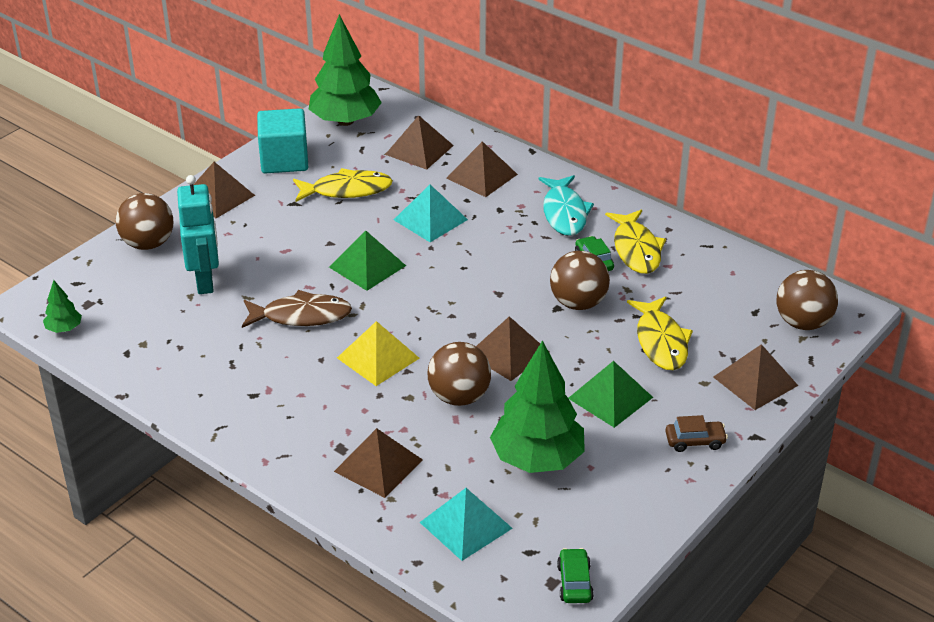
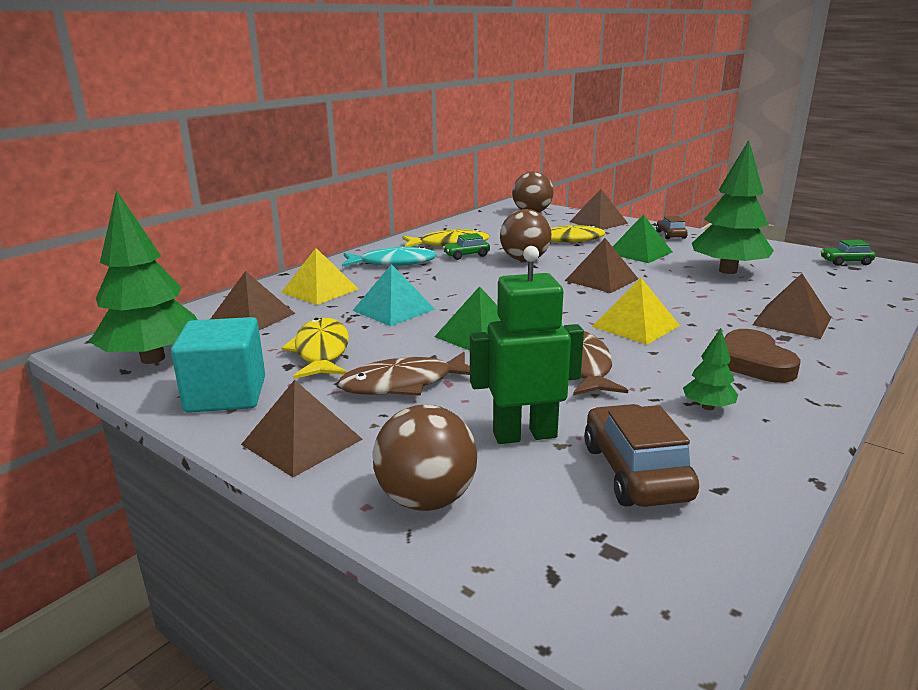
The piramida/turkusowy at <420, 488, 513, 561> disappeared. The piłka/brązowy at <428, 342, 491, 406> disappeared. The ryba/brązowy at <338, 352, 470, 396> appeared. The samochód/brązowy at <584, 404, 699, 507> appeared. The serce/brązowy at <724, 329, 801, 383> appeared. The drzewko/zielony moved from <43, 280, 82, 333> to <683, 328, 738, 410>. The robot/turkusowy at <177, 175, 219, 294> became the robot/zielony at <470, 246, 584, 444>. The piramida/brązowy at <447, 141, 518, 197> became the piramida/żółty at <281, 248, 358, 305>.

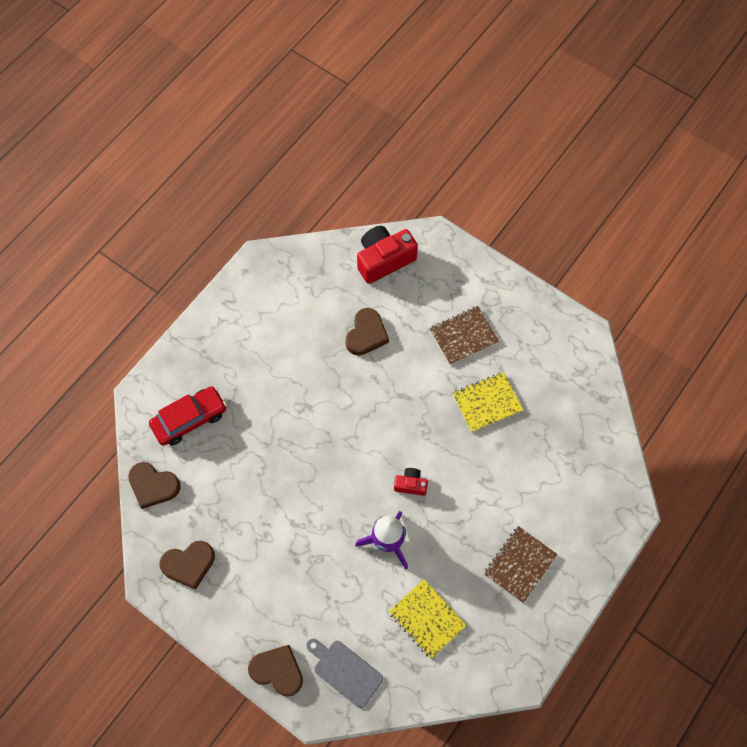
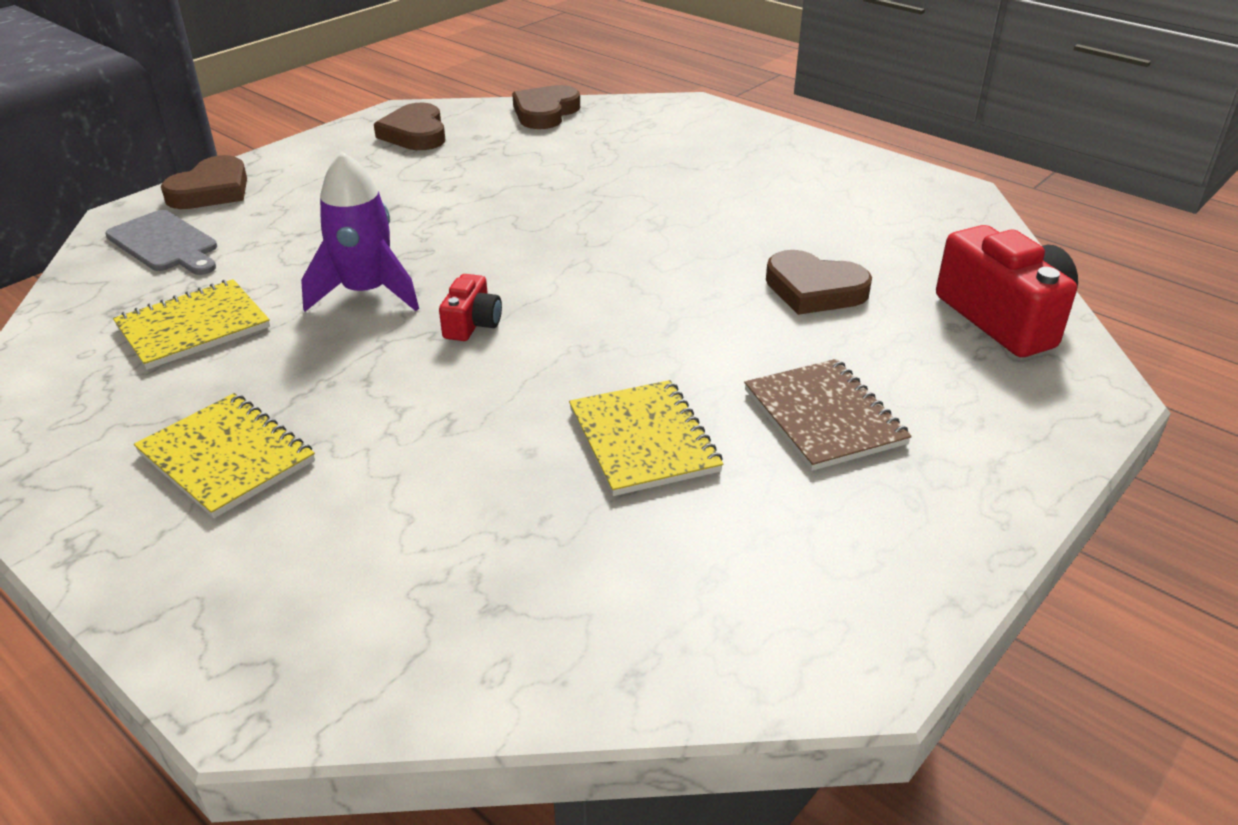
The samochód/czerwony at <149, 386, 227, 446> disappeared. The zeszyt/brązowy at <484, 526, 558, 603> became the zeszyt/żółty at <134, 393, 315, 518>. The deska do krojenia/szary at <307, 639, 383, 708> turned 90 degrees clockwise.

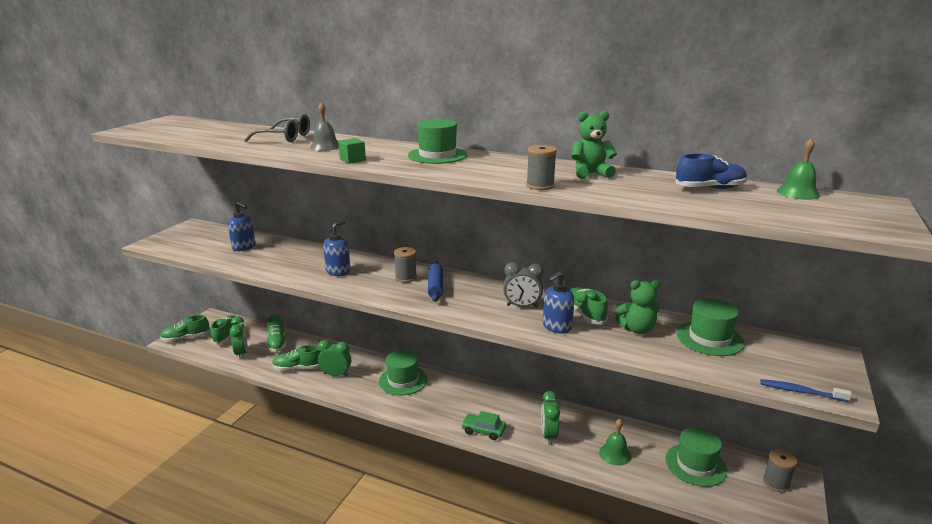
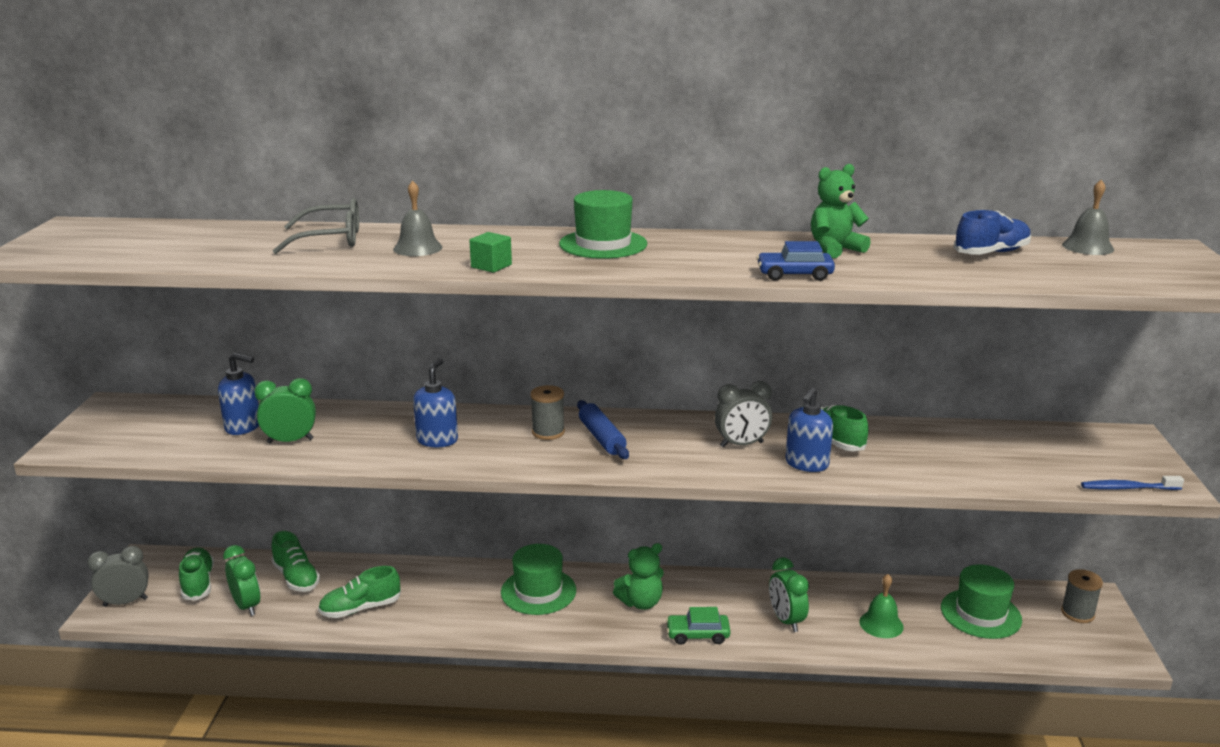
The kapelusz/zielony at <677, 298, 745, 356> disappeared. The budzik/zielony moved from <318, 340, 351, 376> to <254, 378, 316, 443>. The miś/zielony moved from <615, 280, 661, 334> to <613, 543, 664, 610>. The but/zielony at <160, 315, 210, 342> was replaced by the budzik/szary at <87, 546, 149, 607>. The szpulka/szary at <526, 145, 557, 190> was replaced by the samochód/niebieski at <757, 241, 835, 281>. The dzwonek/zielony at <777, 138, 820, 200> became the dzwonek/szary at <1062, 180, 1114, 255>.

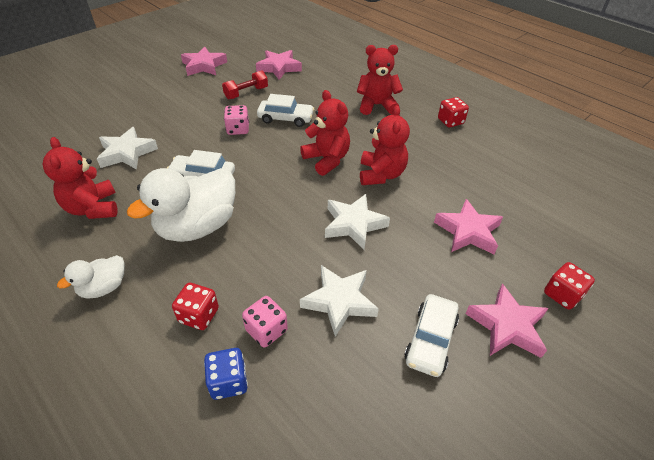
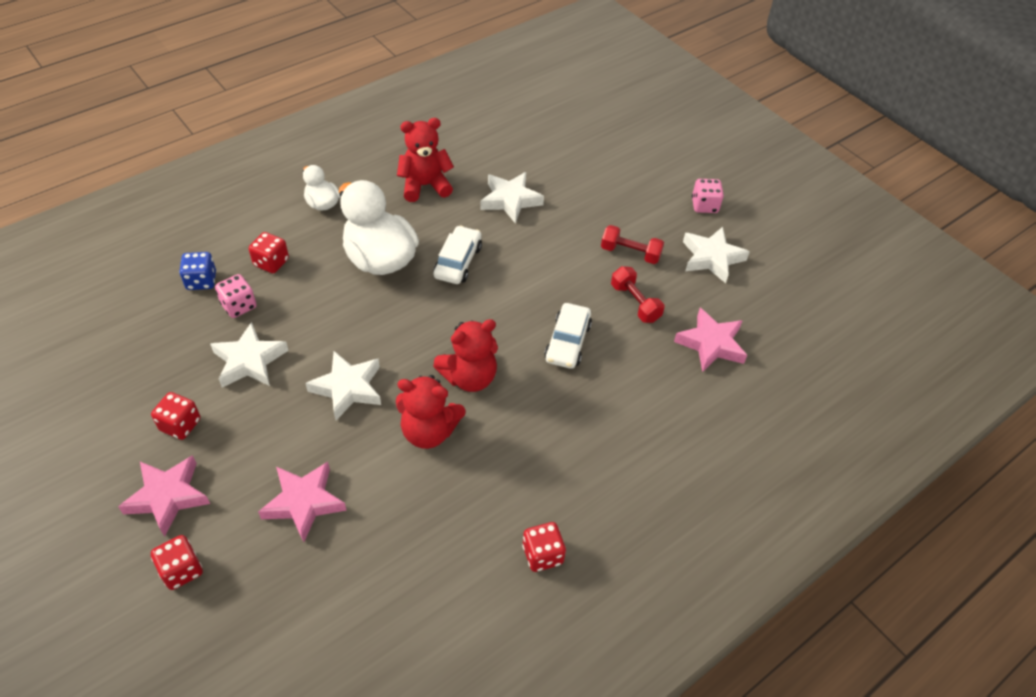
The miś/czerwony at <357, 45, 403, 115> disappeared. The hantel/czerwony at <601, 225, 664, 264> appeared. The kostka do gry/różowy moved from <224, 105, 249, 135> to <692, 179, 724, 213>. The samochód/biały at <405, 294, 459, 377> was replaced by the kostka do gry/czerwony at <151, 392, 200, 440>. The gwiazda/różowy at <181, 47, 227, 76> became the gwiazda/biały at <683, 227, 750, 283>.

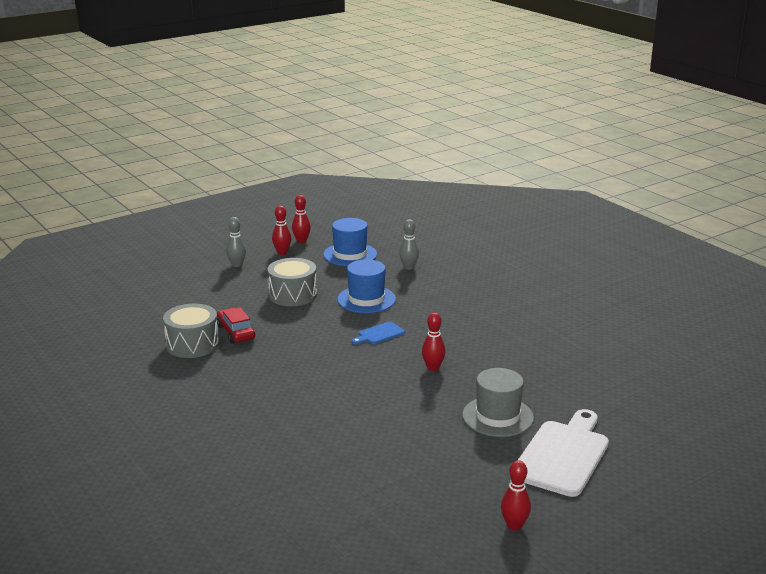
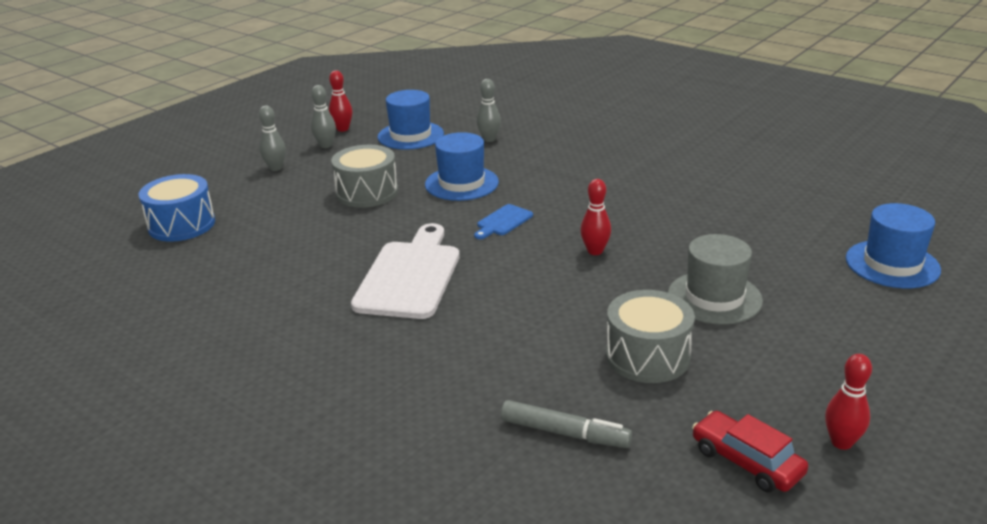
The bęben/niebieski at <138, 174, 215, 242> appeared. The flamaster/szary at <501, 400, 632, 448> appeared. The kapelusz/niebieski at <846, 203, 941, 288> appeared. The bęben/szary moved from <163, 304, 219, 358> to <606, 290, 695, 383>. The samochód/czerwony moved from <217, 307, 255, 343> to <692, 411, 808, 493>. The deska do krojenia/biały moved from <518, 409, 609, 497> to <351, 223, 460, 319>. The kręgiel/czerwony at <272, 206, 291, 255> became the kręgiel/szary at <311, 85, 336, 148>.

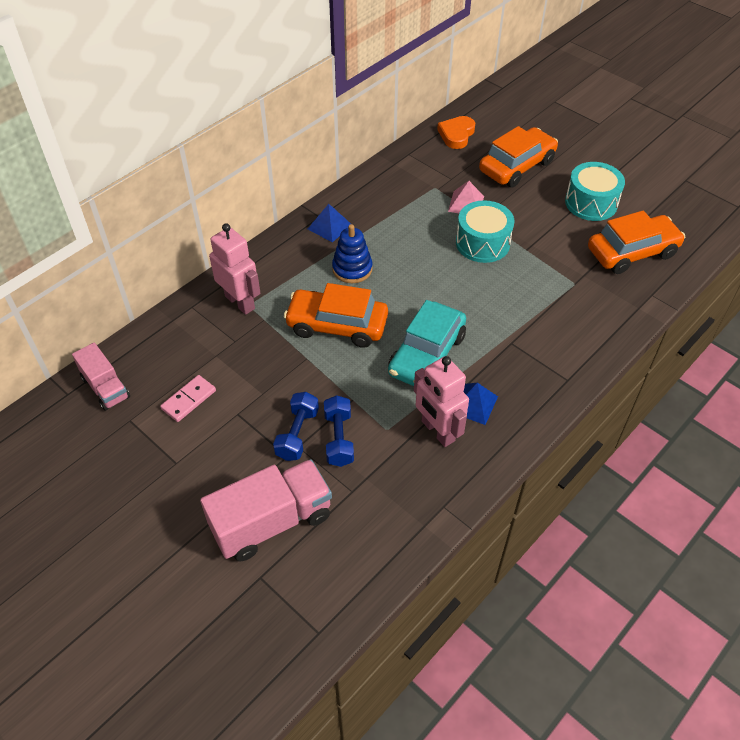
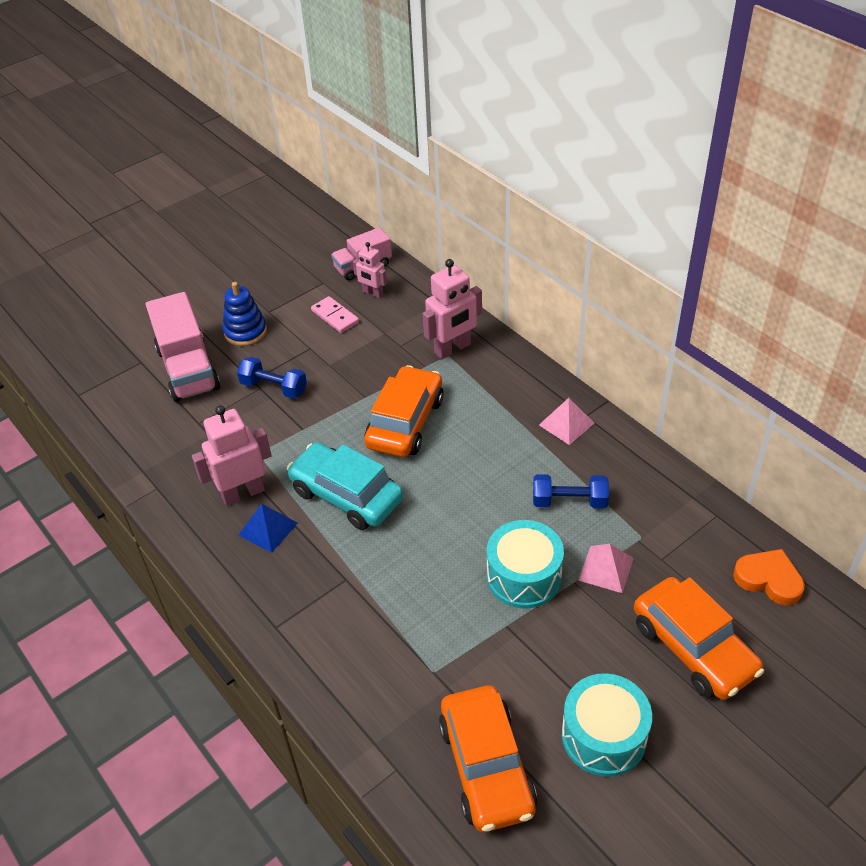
The robot/różowy at <353, 242, 387, 298> appeared. The hantel/niebieski moved from <324, 395, 354, 467> to <533, 474, 609, 508>. The zabawka nakładanka/niebieski moved from <332, 224, 373, 283> to <223, 282, 267, 346>. The piramida/niebieski at <308, 204, 351, 243> became the piramida/różowy at <539, 398, 595, 445>.

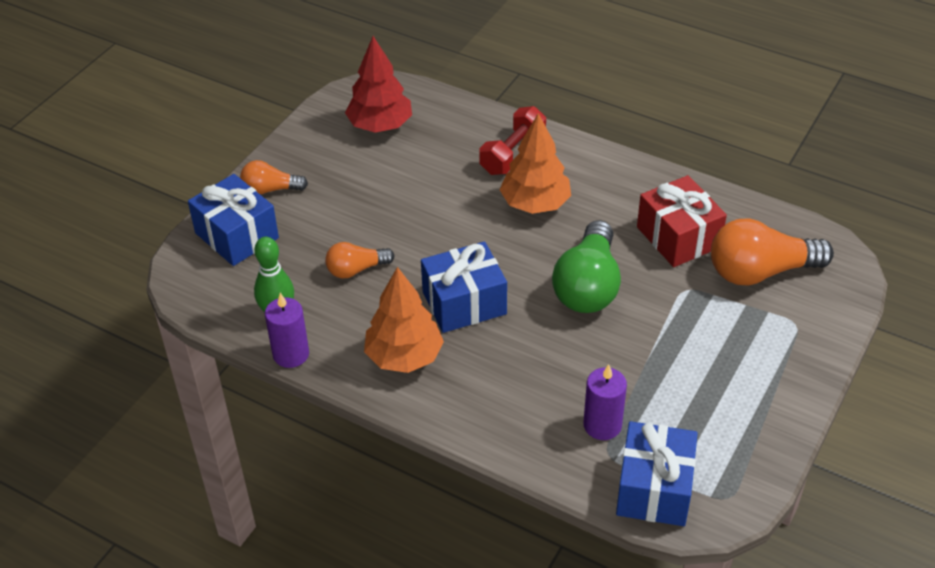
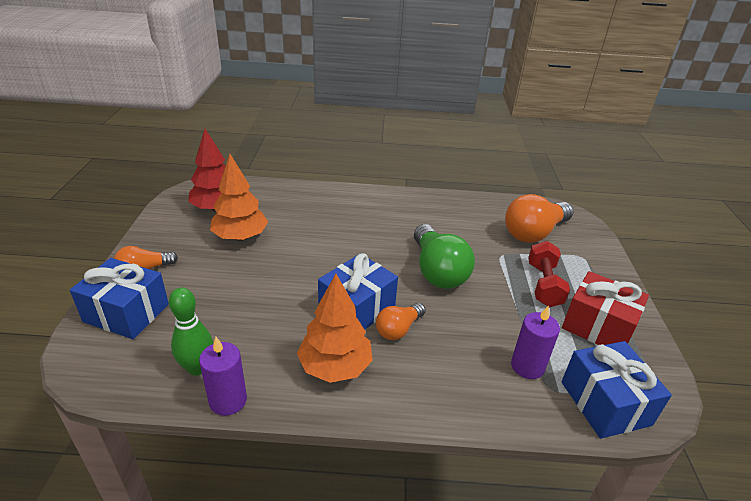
The żarówka/pomarańczowy moved from <325, 242, 395, 278> to <376, 303, 426, 340>. The hantel/czerwony moved from <479, 106, 546, 175> to <528, 241, 570, 307>. The drzewko/pomarańczowy moved from <500, 113, 571, 214> to <210, 154, 268, 241>. The prezent/czerwony moved from <637, 175, 727, 267> to <562, 271, 649, 345>.

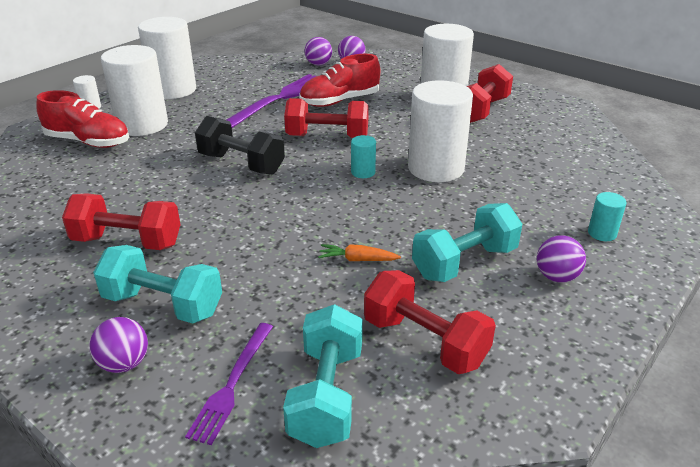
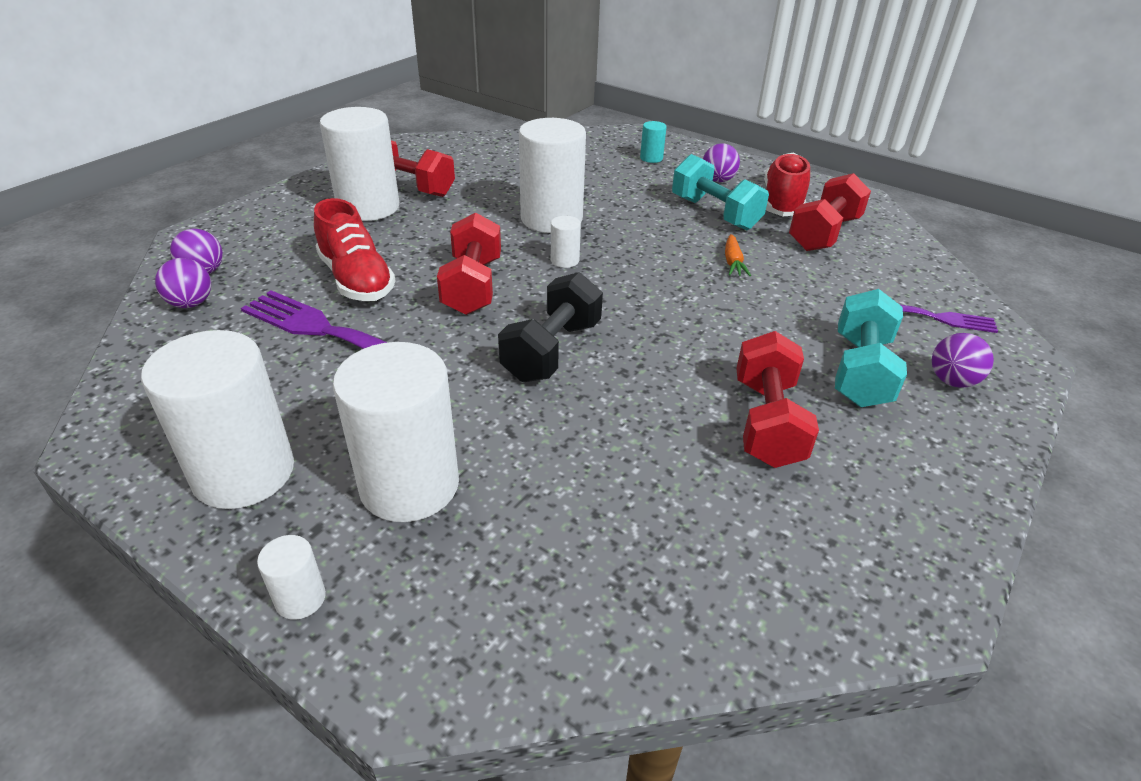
The hantel/turkusowy at <283, 304, 363, 448> disappeared. The but/czerwony moved from <36, 90, 129, 148> to <764, 152, 810, 217>. The walec/turkusowy at <351, 135, 376, 178> became the walec/biały at <551, 216, 581, 268>.

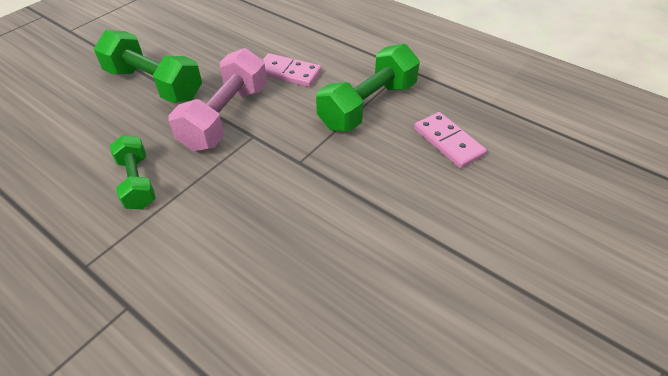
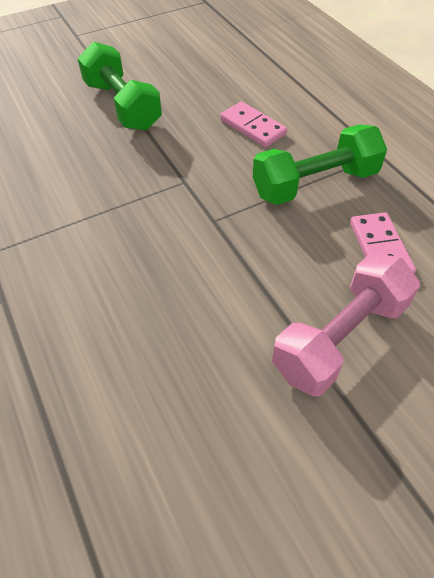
The hantel/zielony at <110, 135, 156, 209> disappeared. The hantel/różowy moved from <168, 48, 267, 151> to <272, 253, 420, 396>.

